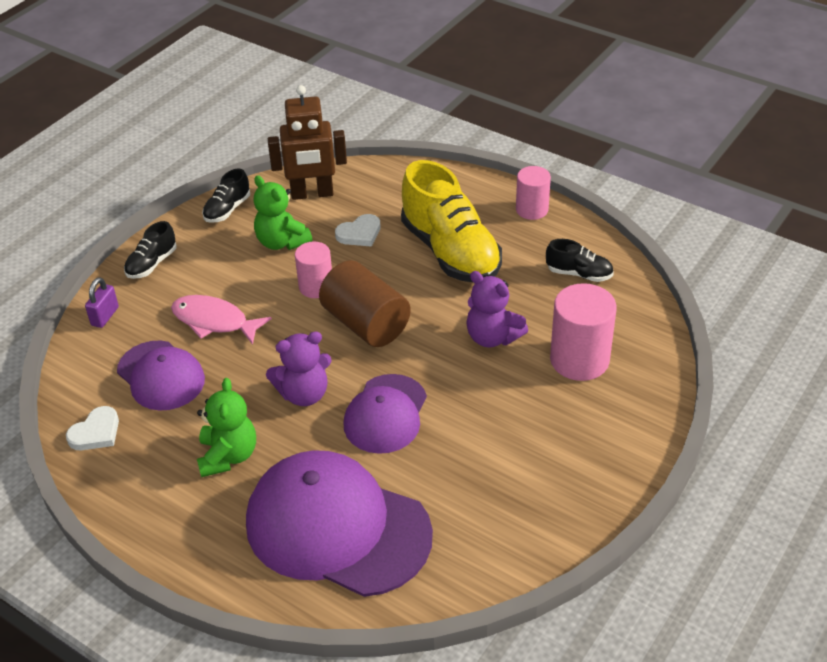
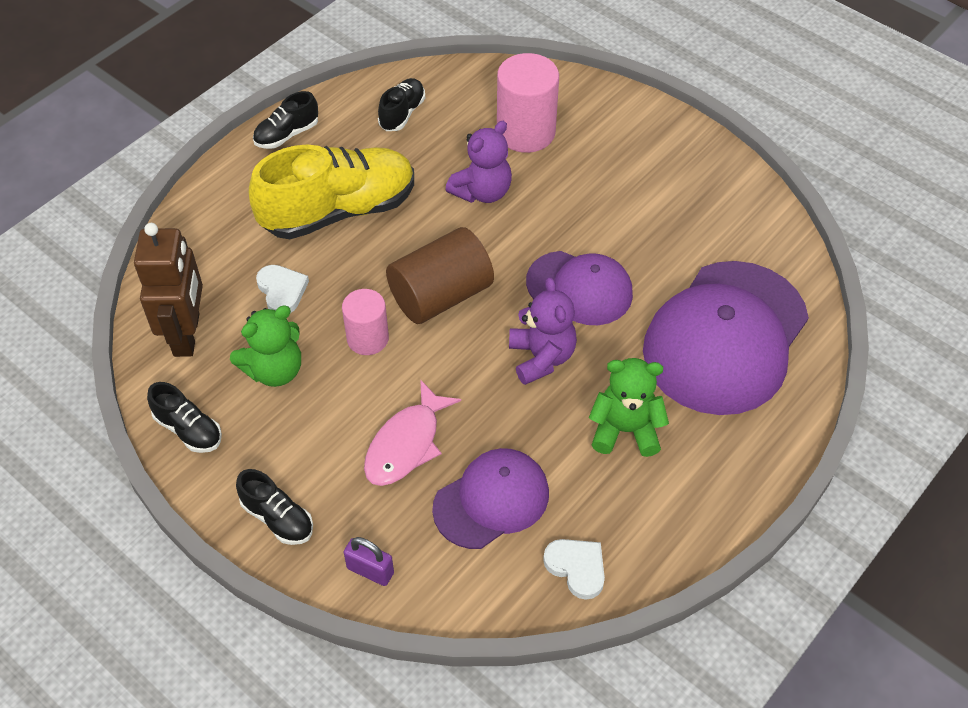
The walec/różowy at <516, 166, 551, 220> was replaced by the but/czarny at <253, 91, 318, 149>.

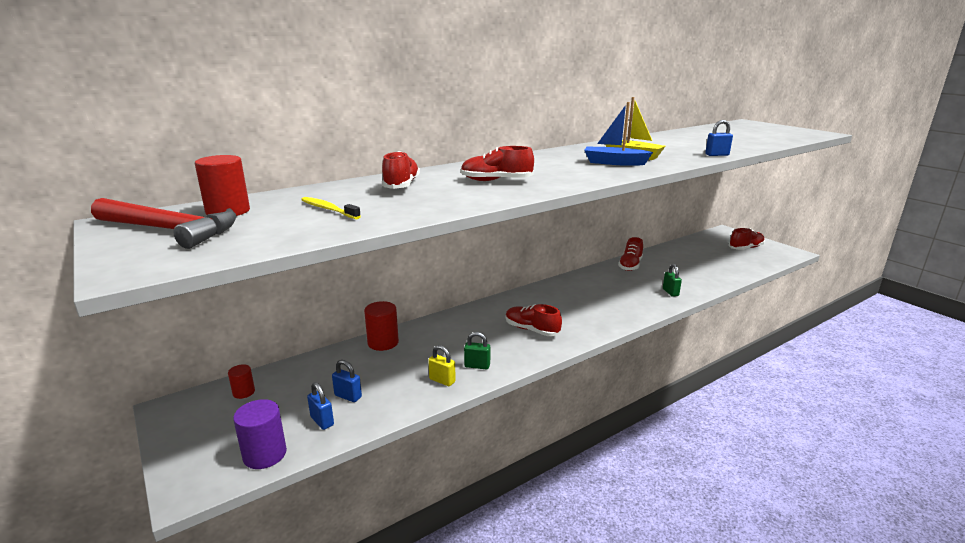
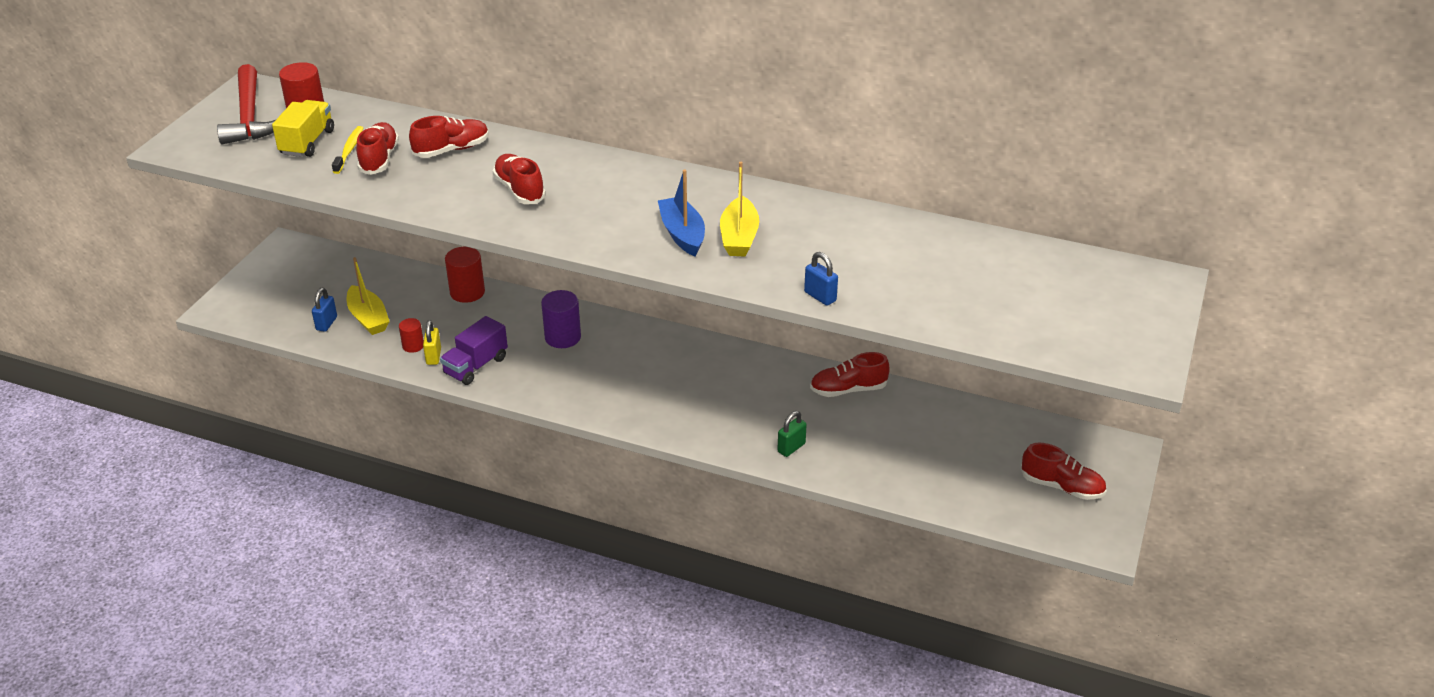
The ciężarówka/żółty at <272, 100, 334, 157> appeared. The walec/czerwony moved from <228, 364, 255, 399> to <399, 318, 424, 353>. The walec/fioletowy moved from <233, 399, 287, 469> to <541, 290, 581, 348>. The but/czerwony moved from <506, 304, 562, 336> to <356, 122, 399, 175>. The kłódka/niebieski at <332, 360, 362, 402> was replaced by the łódka/żółty at <347, 257, 390, 335>. The kłódka/zielony at <464, 332, 490, 370> was replaced by the ciężarówka/fioletowy at <440, 316, 508, 385>.

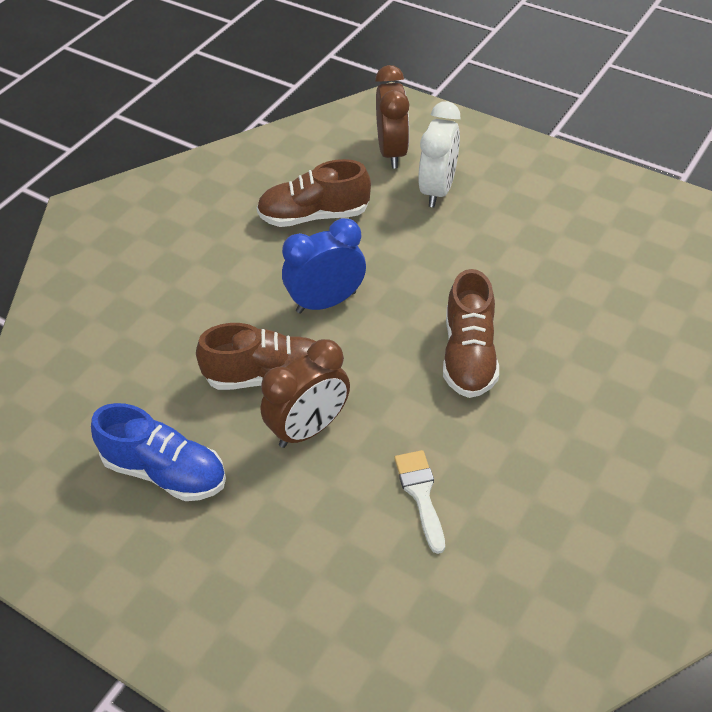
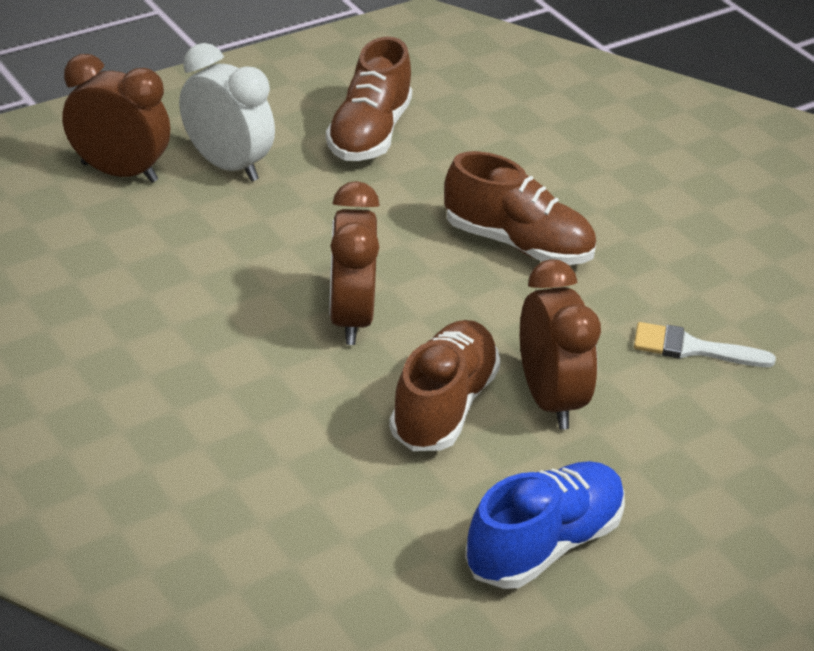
The but/brązowy moved from <256, 159, 371, 227> to <326, 37, 412, 161>. The budzik/niebieski at <282, 218, 366, 313> became the budzik/brązowy at <329, 181, 380, 345>.

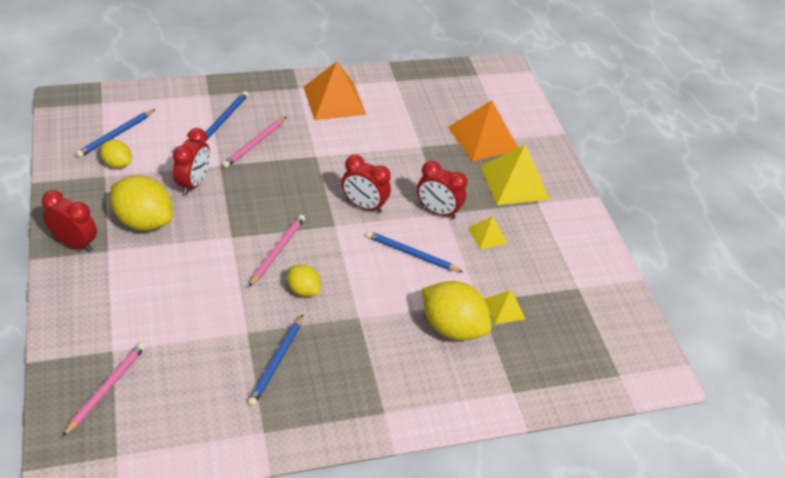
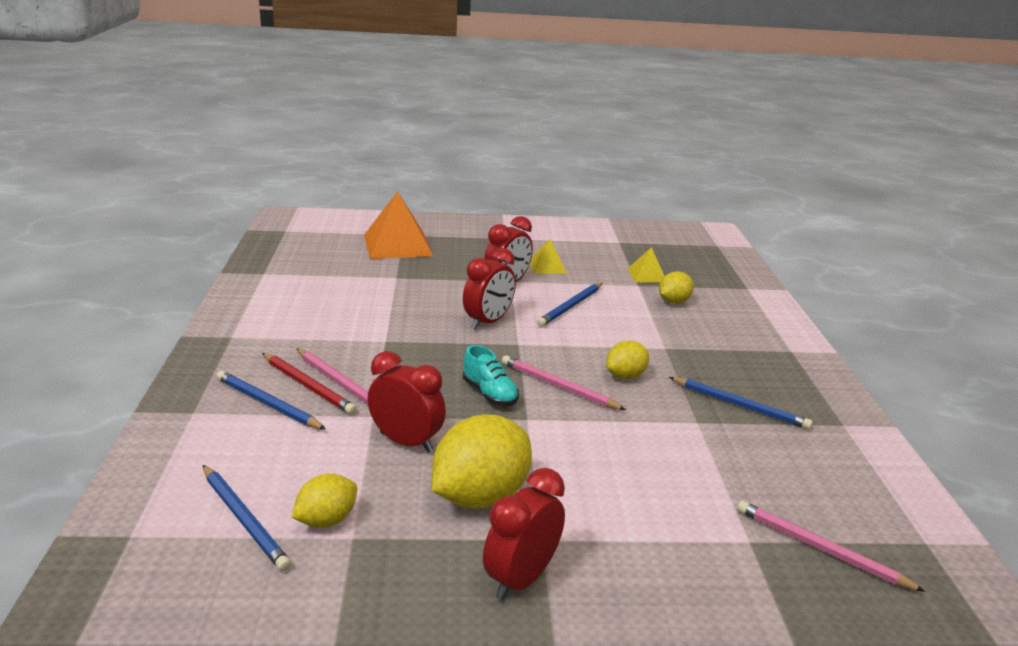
The piramida/pomarańczowy at <304, 62, 366, 120> disappeared. The piramida/żółty at <480, 145, 550, 205> disappeared. The ołówek/czerwony at <262, 353, 357, 415> appeared. The but/turkusowy at <463, 345, 519, 406> appeared. The cytryna/żółty at <422, 281, 492, 341> changed to 0.55 times the size.

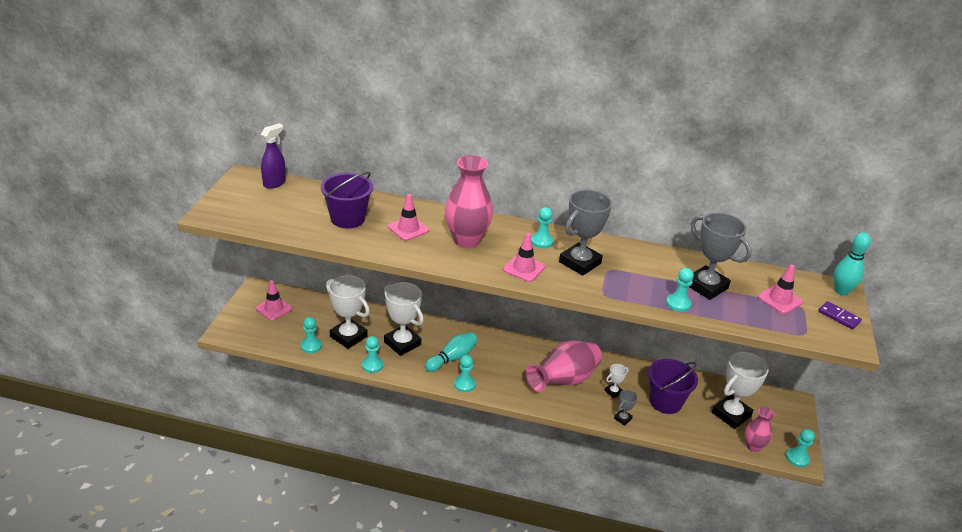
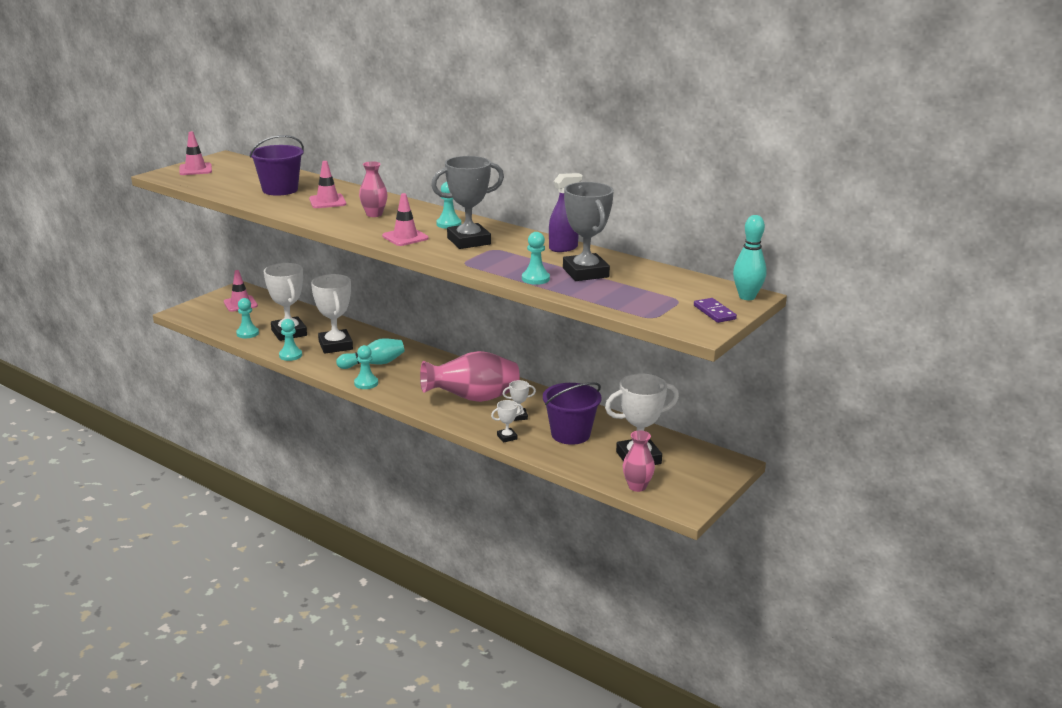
The pionek/turkusowy at <786, 429, 815, 468> disappeared. The spryskiwacz/fioletowy moved from <261, 123, 286, 189> to <549, 173, 582, 252>. The pachołek/różowy moved from <758, 264, 803, 314> to <179, 131, 212, 175>. The puchar/szary at <614, 390, 637, 426> became the puchar/biały at <491, 400, 523, 443>. The wazon/różowy at <445, 155, 493, 248> changed to 0.55 times the size.

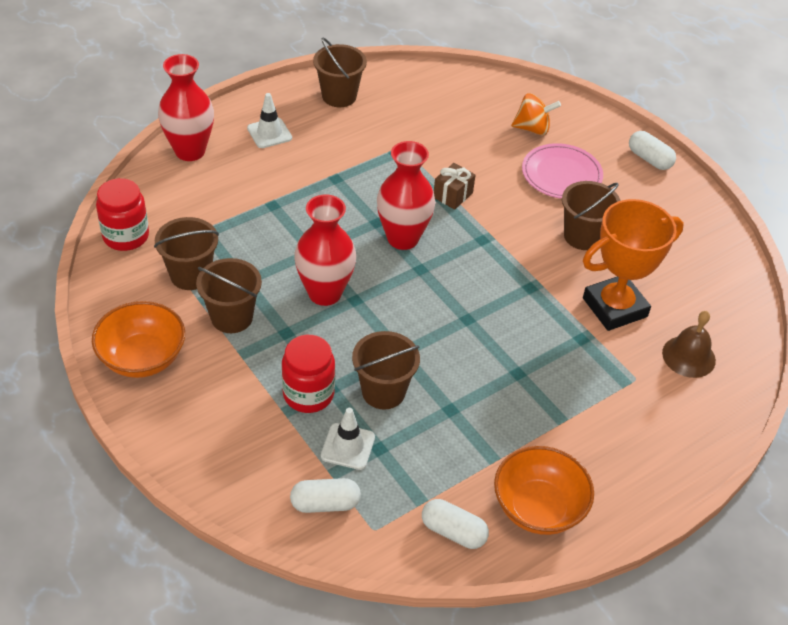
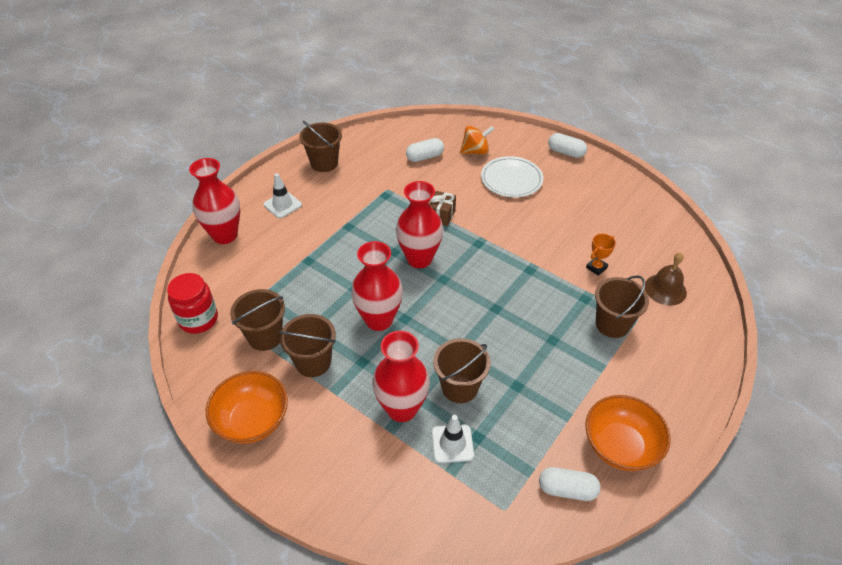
The kapsułka/biały moved from <290, 478, 361, 513> to <406, 138, 444, 162>. The wiadro/brązowy moved from <562, 181, 621, 250> to <595, 275, 649, 338>. The słoik/czerwony at <282, 335, 335, 413> was replaced by the wazon/czerwony at <372, 331, 430, 422>. The talerz/różowy at <522, 143, 603, 199> became the talerz/biały at <481, 156, 543, 197>. The puchar/pomarańczowy at <583, 199, 684, 331> changed to 0.41 times the size.

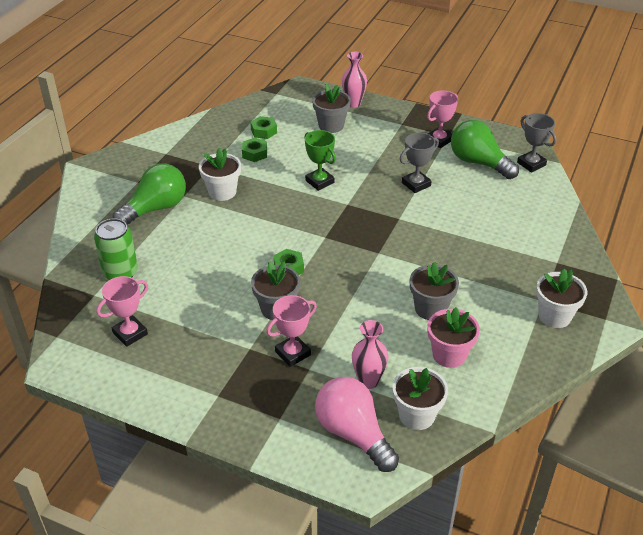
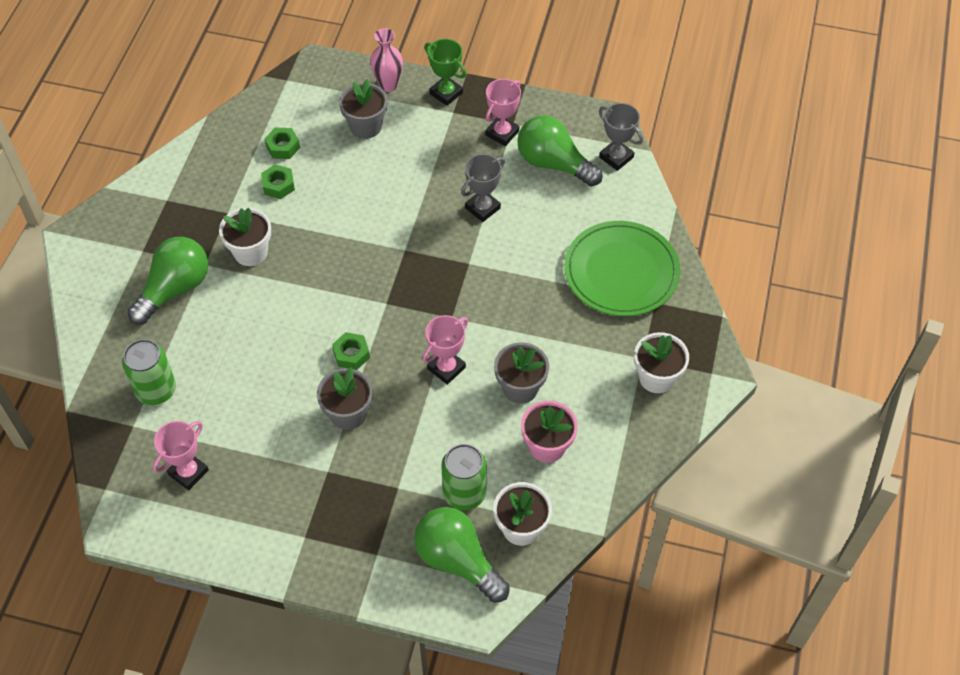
The talerz/zielony at <564, 221, 680, 316> appeared. The puchar/różowy moved from <266, 295, 317, 367> to <422, 315, 468, 385>. The puchar/zielony moved from <304, 130, 336, 191> to <425, 39, 467, 106>. The wazon/różowy at <352, 320, 388, 389> was replaced by the puszka/zielony at <441, 444, 487, 510>. The żarówka/różowy at <315, 377, 399, 472> became the żarówka/zielony at <414, 507, 510, 603>.

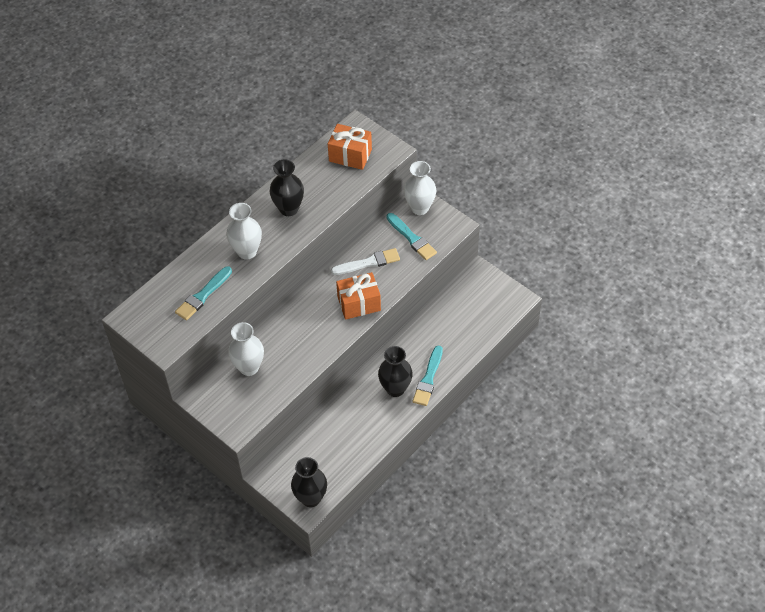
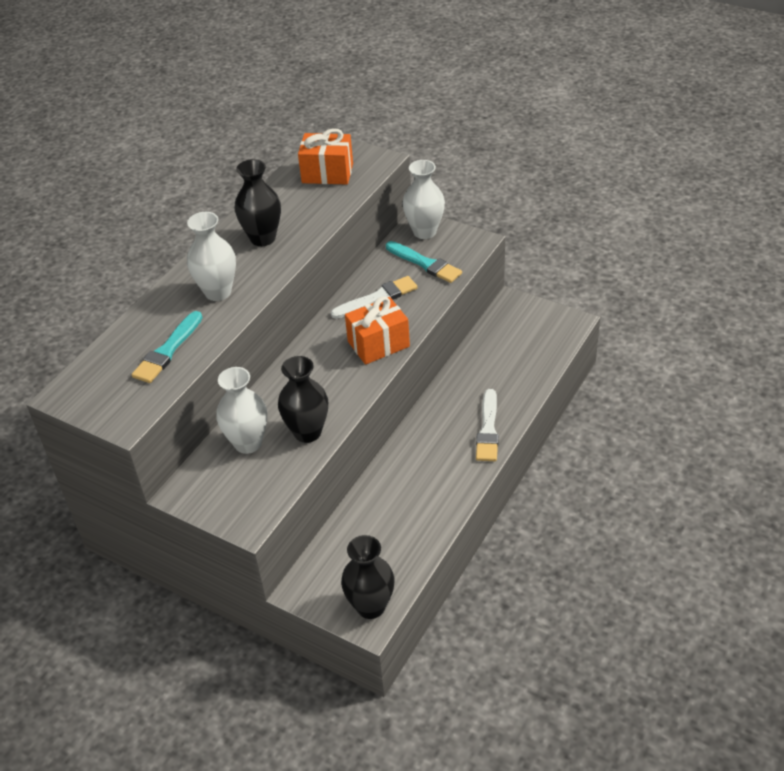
The wazon/czarny moved from <378, 346, 413, 397> to <278, 356, 328, 443>. The pędzel/turkusowy at <413, 346, 443, 406> became the pędzel/biały at <476, 389, 499, 461>.

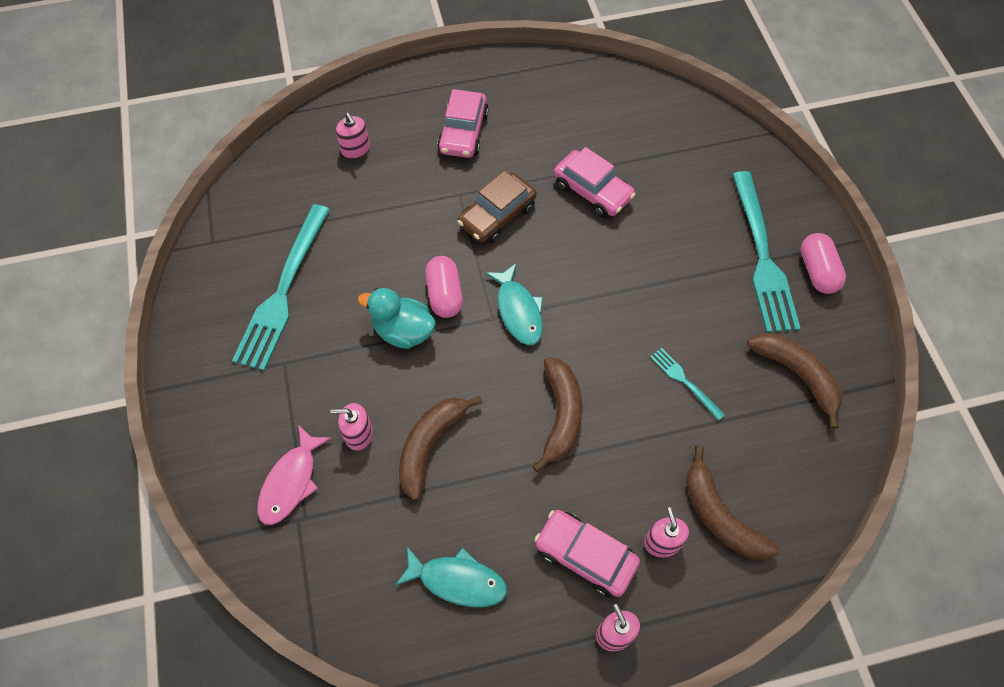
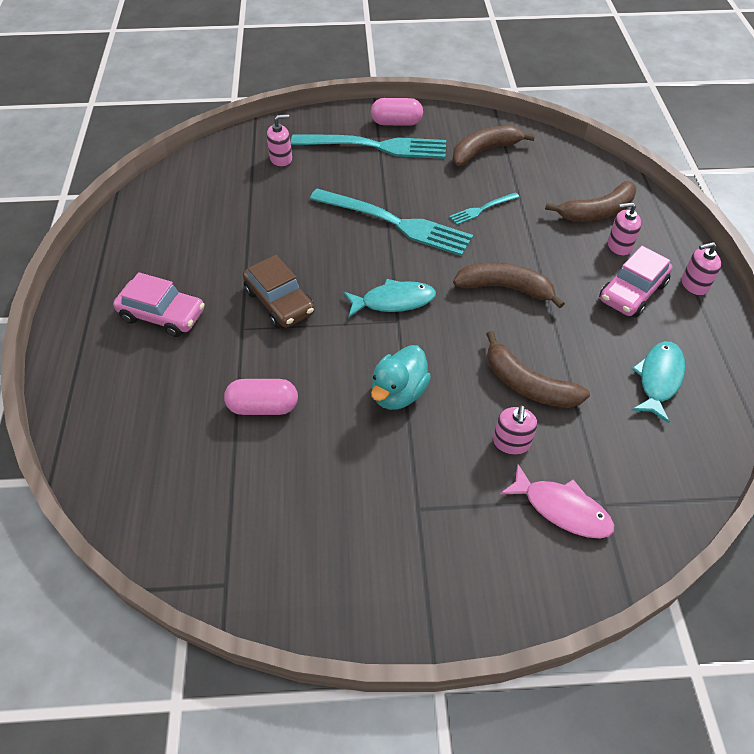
The samochód/różowy at <554, 147, 635, 218> disappeared. The widelec/turkusowy moved from <232, 204, 330, 371> to <310, 188, 473, 256>. The dozownik mydła/różowy moved from <336, 112, 370, 159> to <267, 114, 292, 167>. The kapsułka/różowy moved from <425, 256, 463, 318> to <224, 379, 298, 415>.

